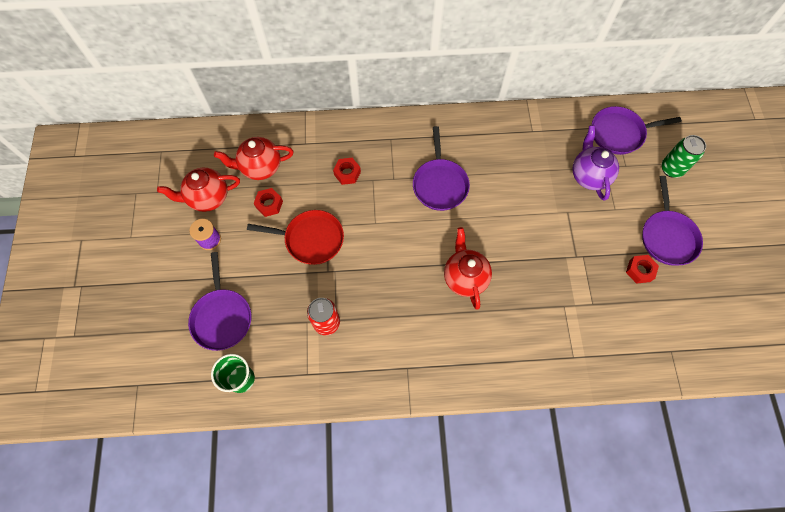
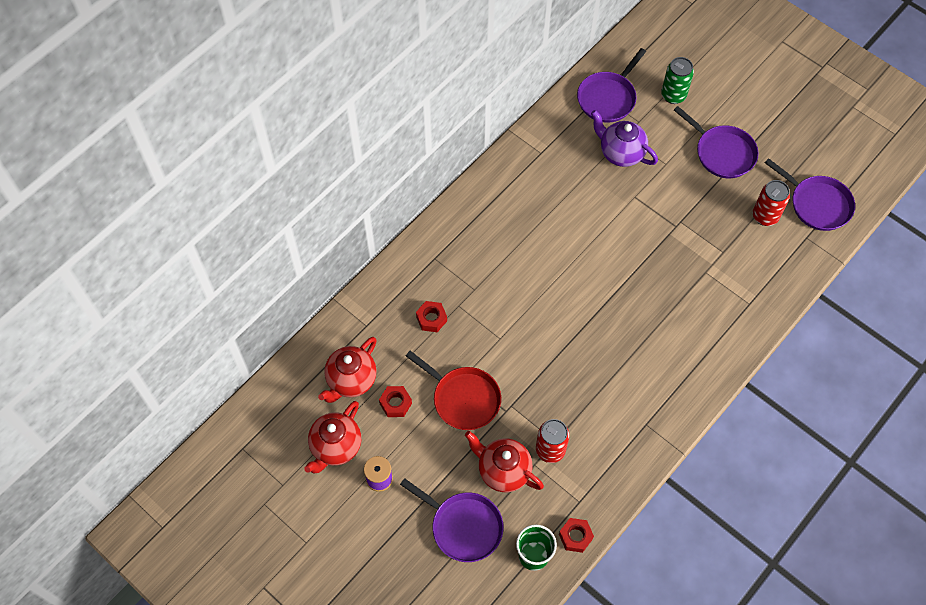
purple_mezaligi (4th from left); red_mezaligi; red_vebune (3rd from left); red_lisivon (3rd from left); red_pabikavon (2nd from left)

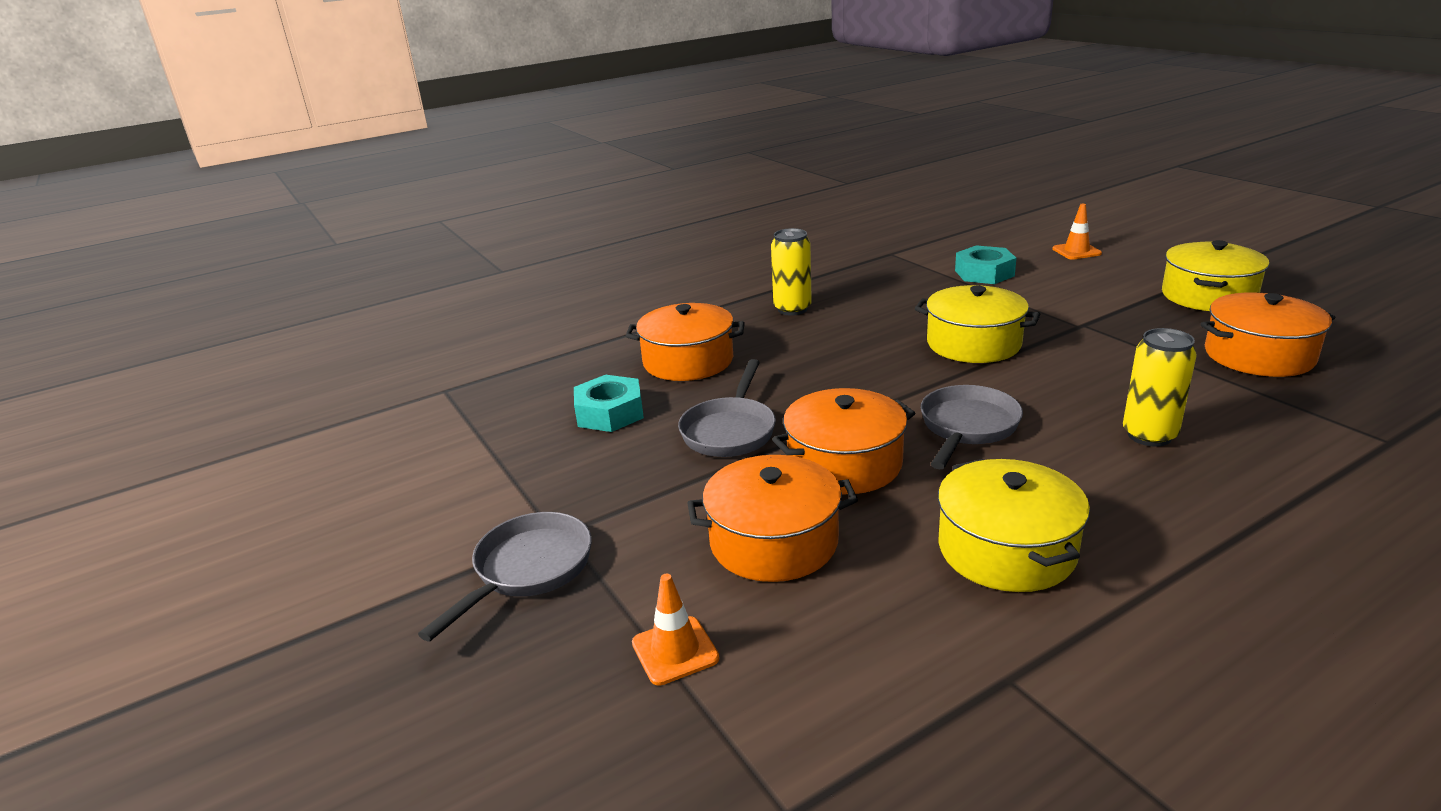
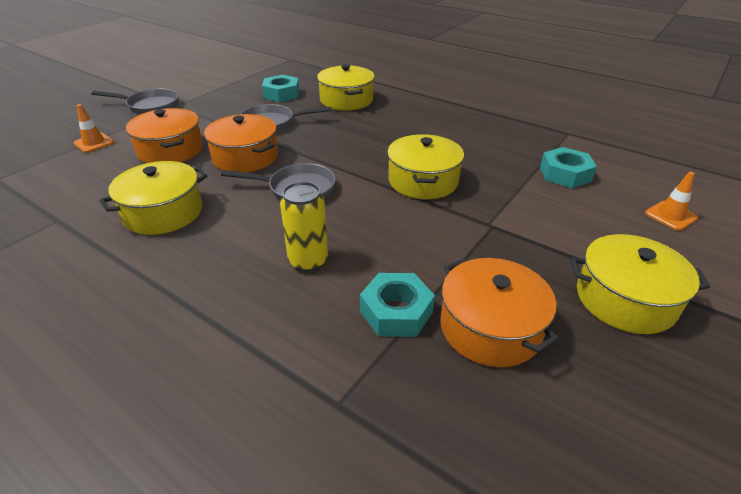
yellow_pabikavon (1st from left in the first image); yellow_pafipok (2nd from left); turquoise_lisivon (2nd from left)

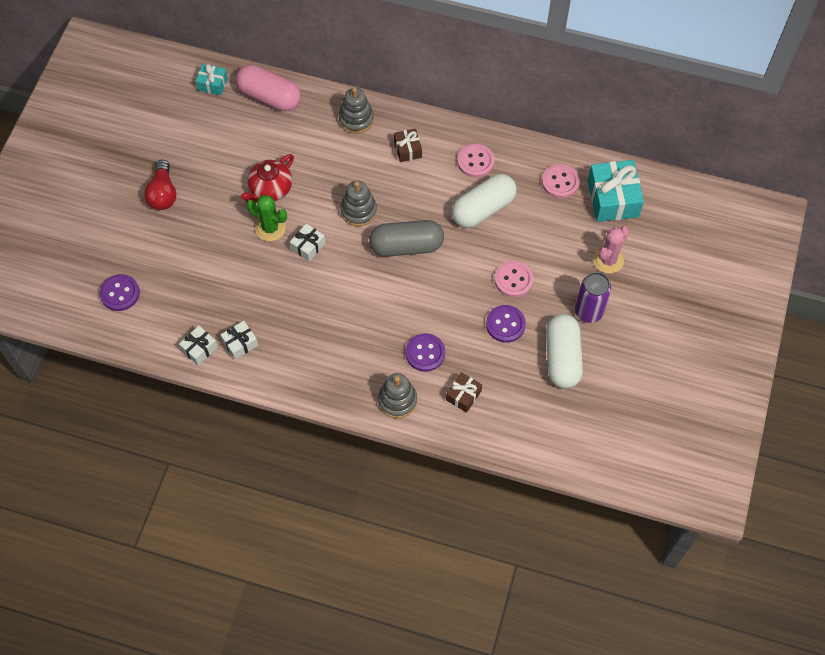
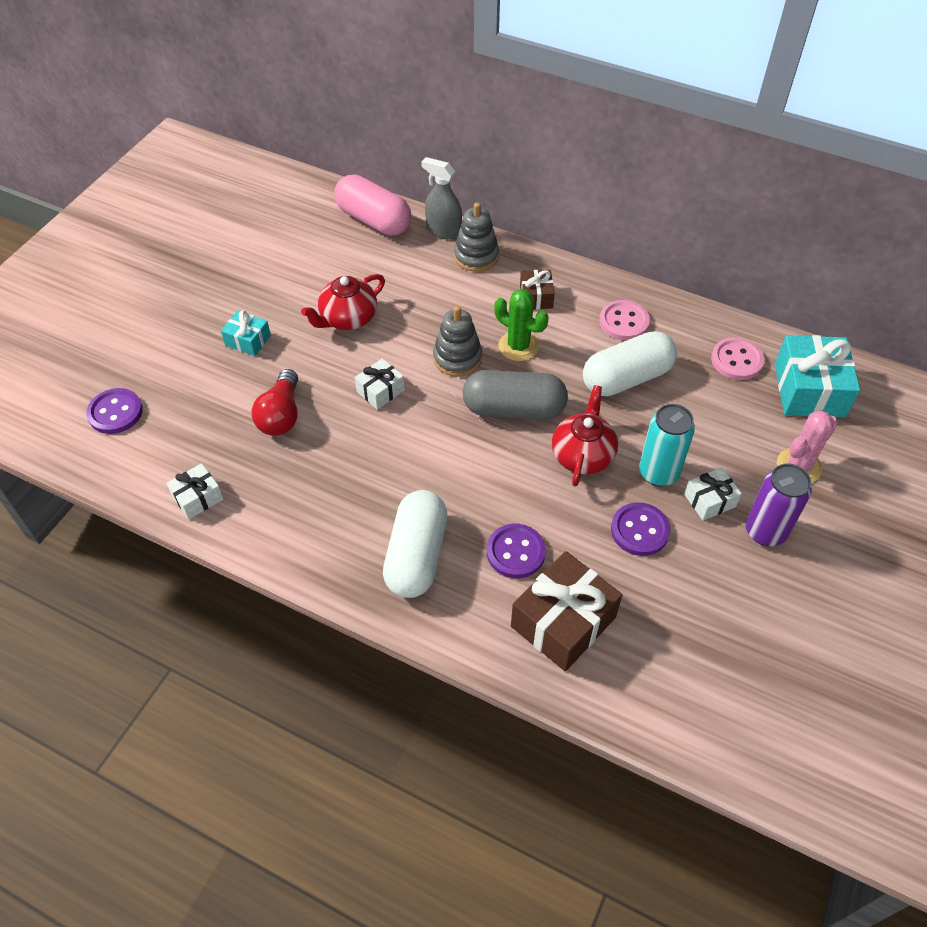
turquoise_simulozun (1st from left); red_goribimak; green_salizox; turquoise_pabikavon; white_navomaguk (1st from left); white_simulozun (3rd from left); brown_simulozun (2nd from left); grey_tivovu (3rd from left in the first image); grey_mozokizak; red_vebune (2nd from left)

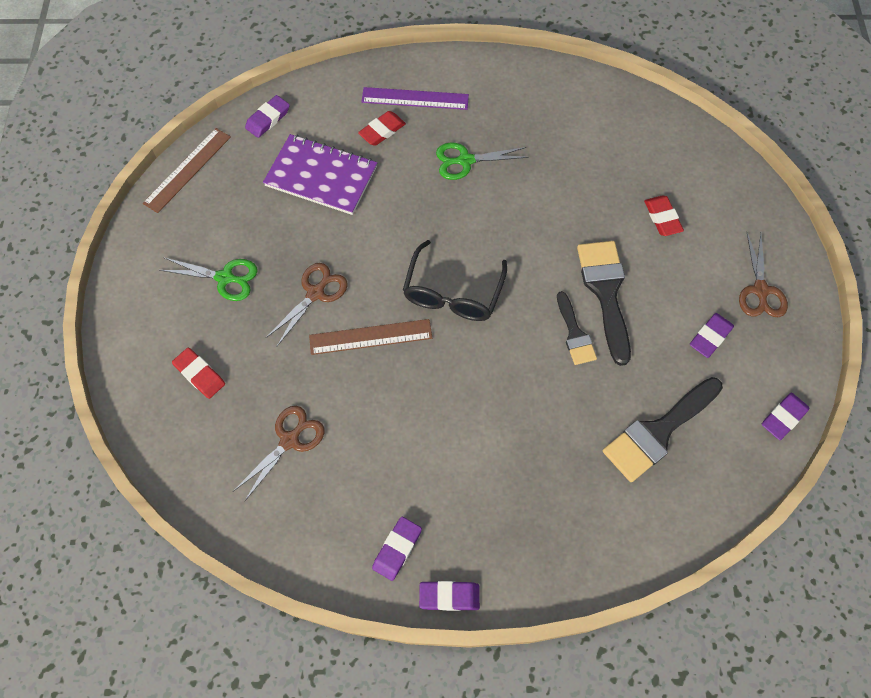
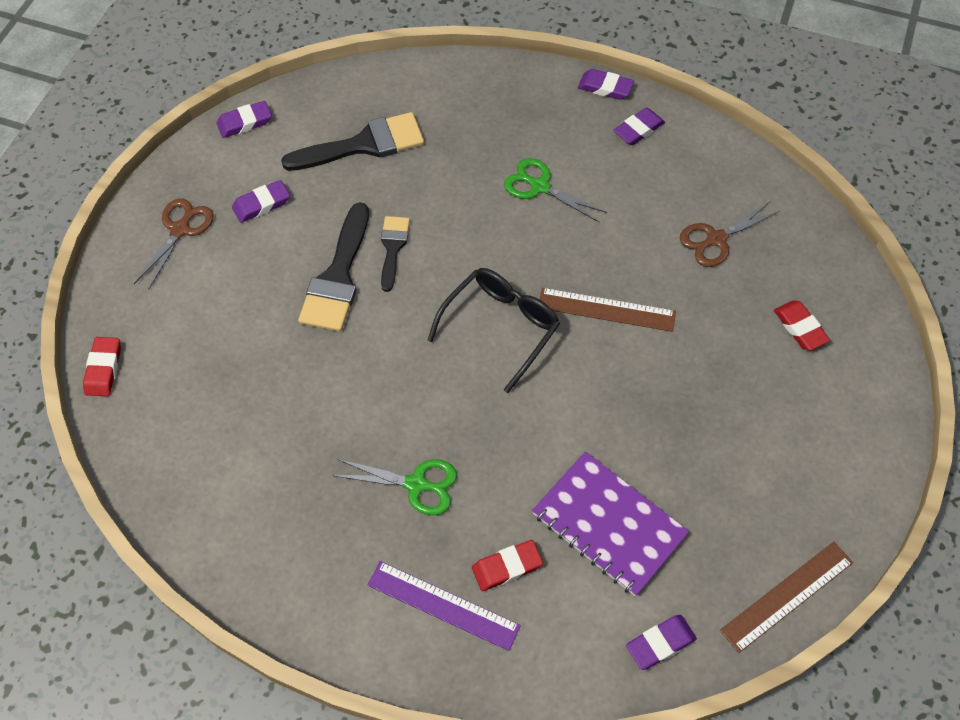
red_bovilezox (1st from left); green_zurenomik (2nd from left); brown_zurenomik (2nd from left in the first image)

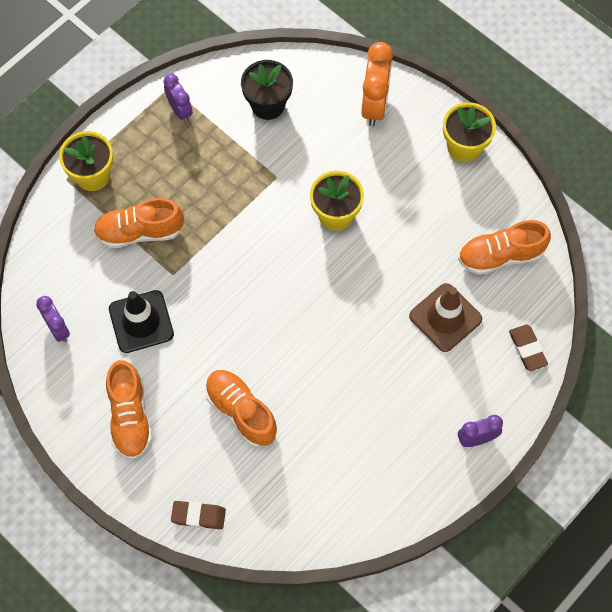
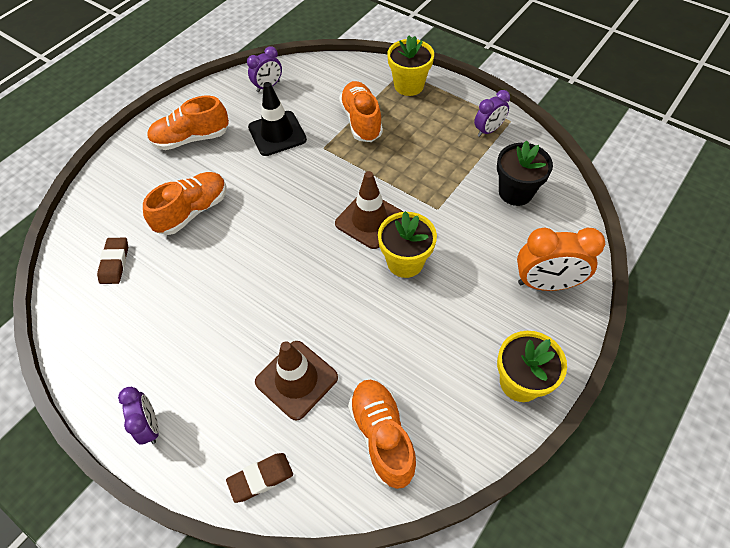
brown_bovilezox (1st from left); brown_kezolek (2nd from left)

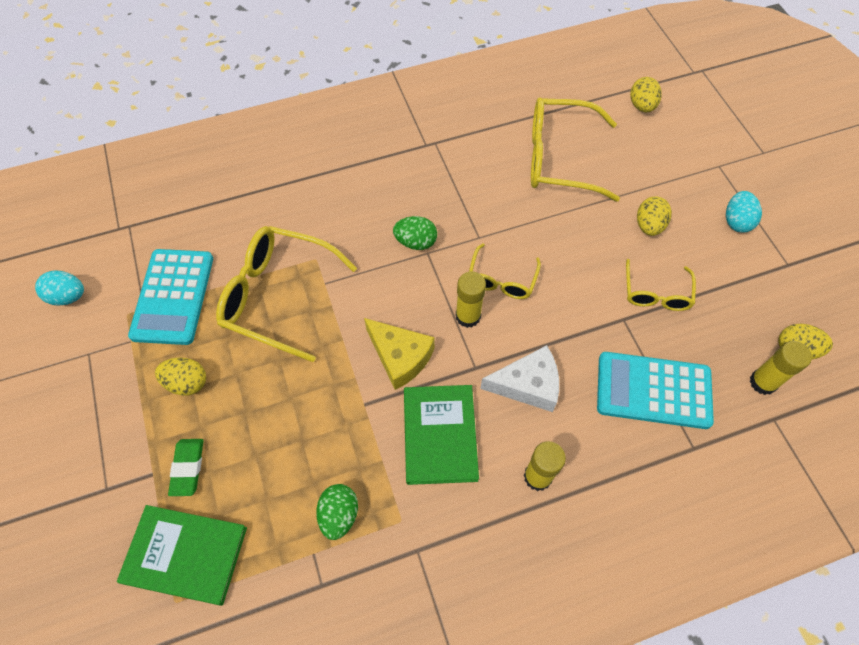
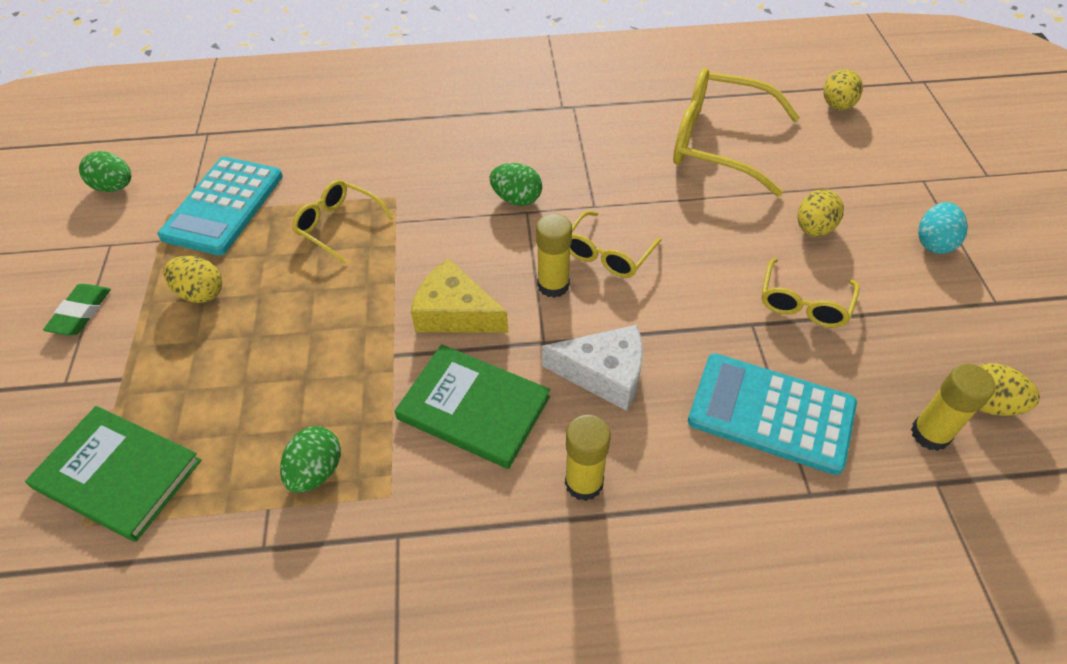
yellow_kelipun (1st from left); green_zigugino (1st from left); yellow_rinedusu; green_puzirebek (2nd from left); green_bovilezox

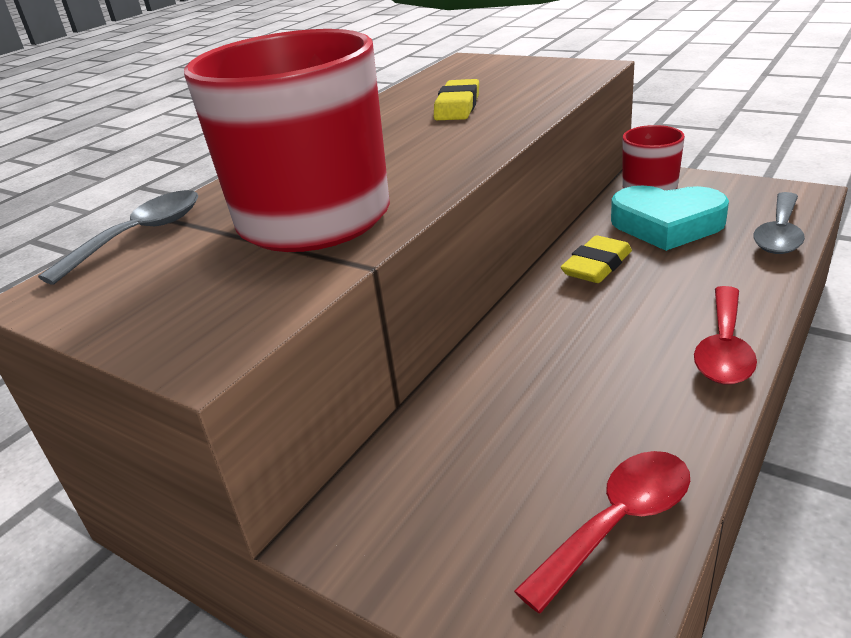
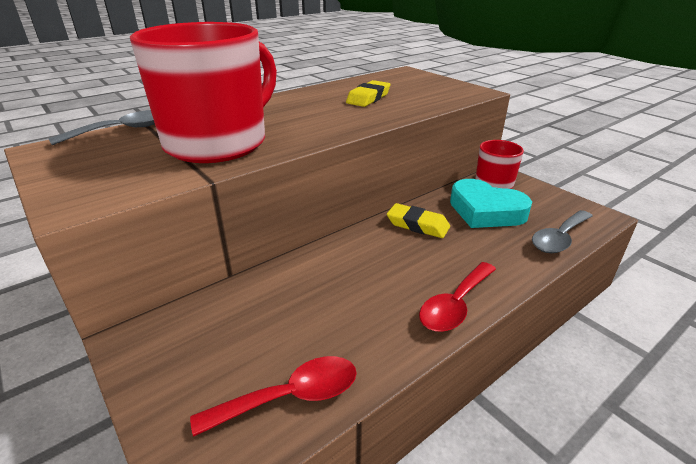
yellow_bovilezox (2nd from left)

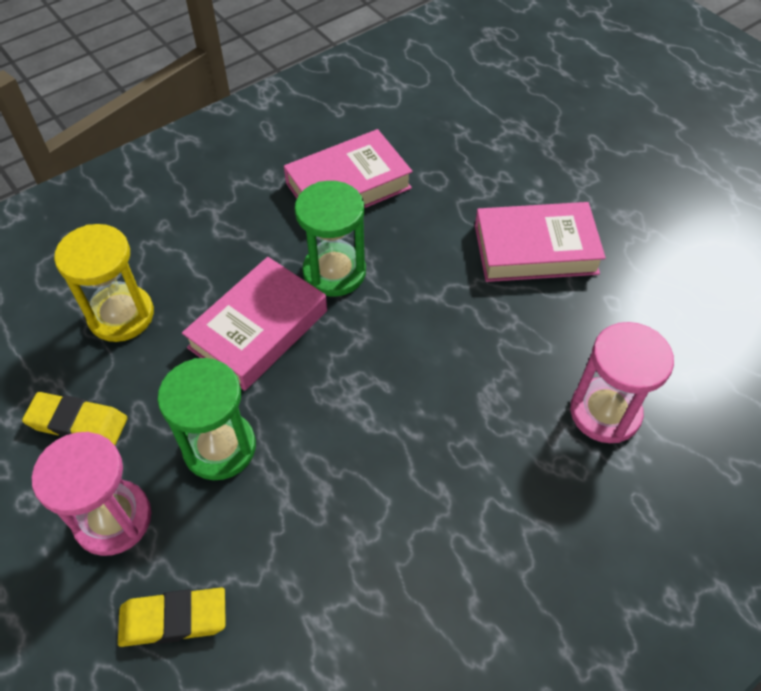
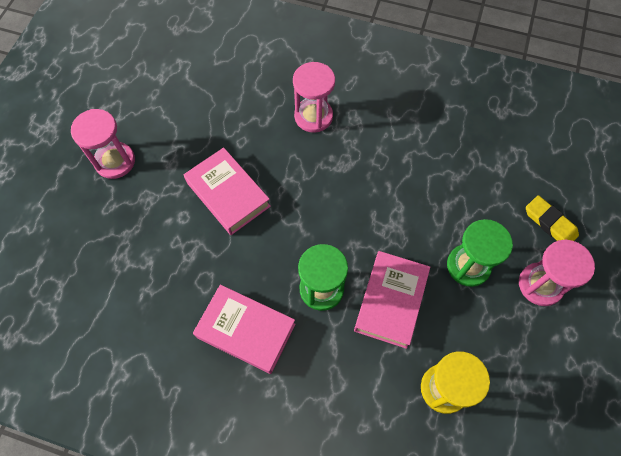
pink_puzirebek (3rd from left); yellow_bovilezox (1st from left in the first image); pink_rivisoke (1st from left)

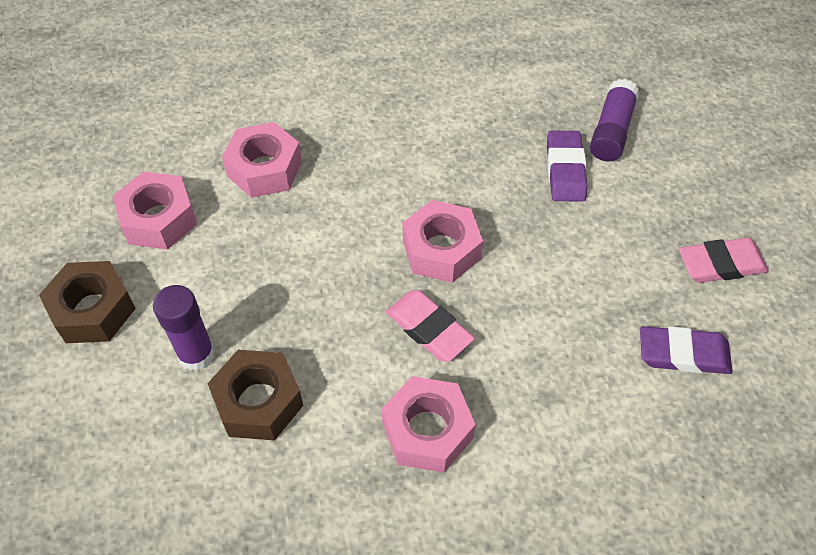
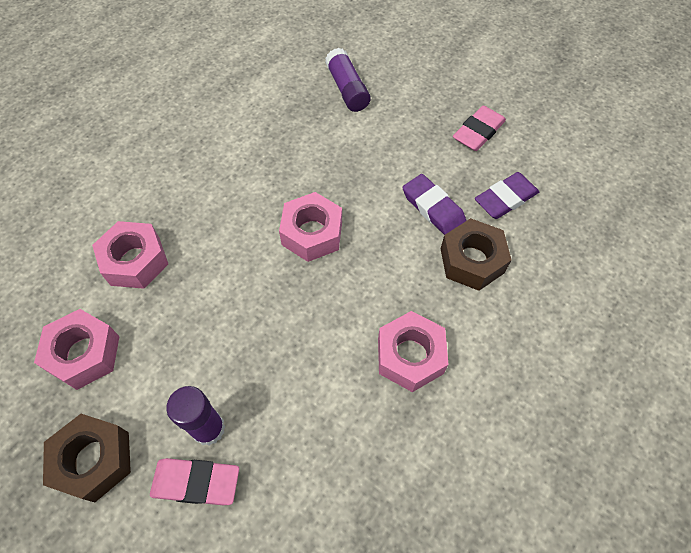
purple_bovilezox (1st from left); pink_bovilezox (1st from left); brown_lisivon (2nd from left)

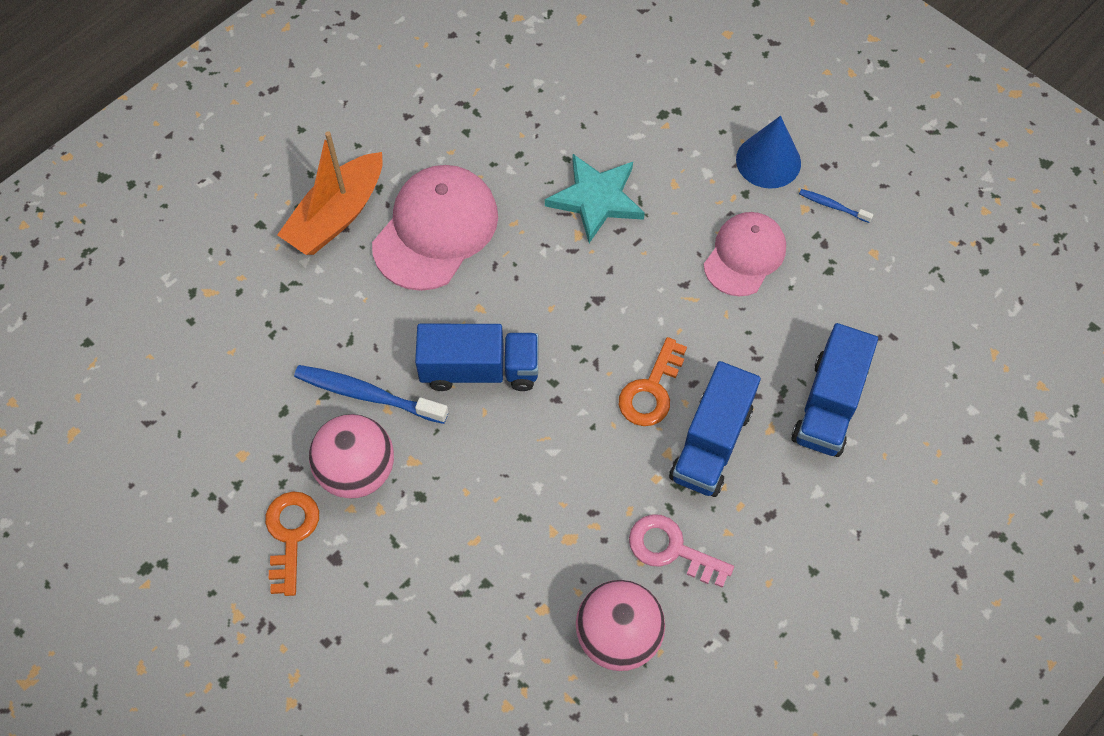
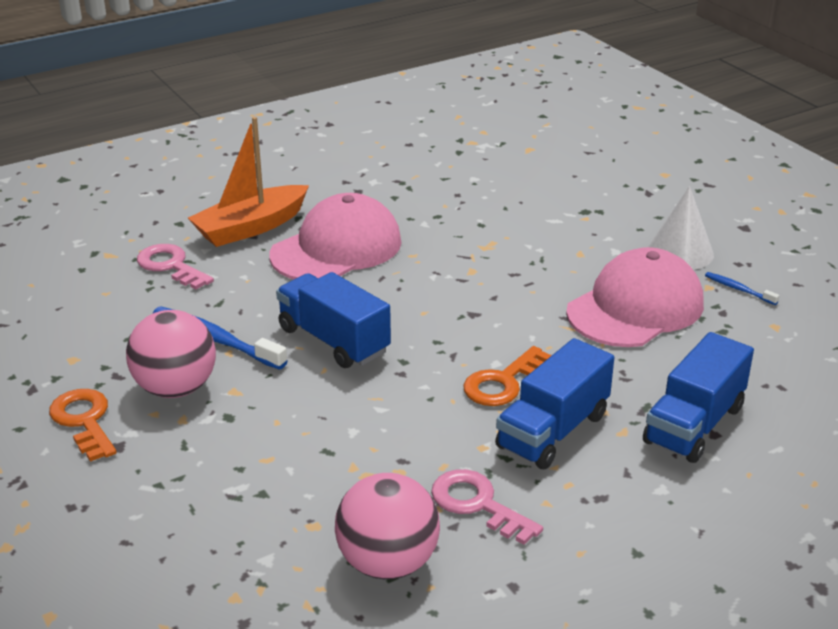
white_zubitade; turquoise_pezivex; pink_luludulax (2nd from left); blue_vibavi (1st from left); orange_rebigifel (1st from left); pink_rebigifel (1st from left)

